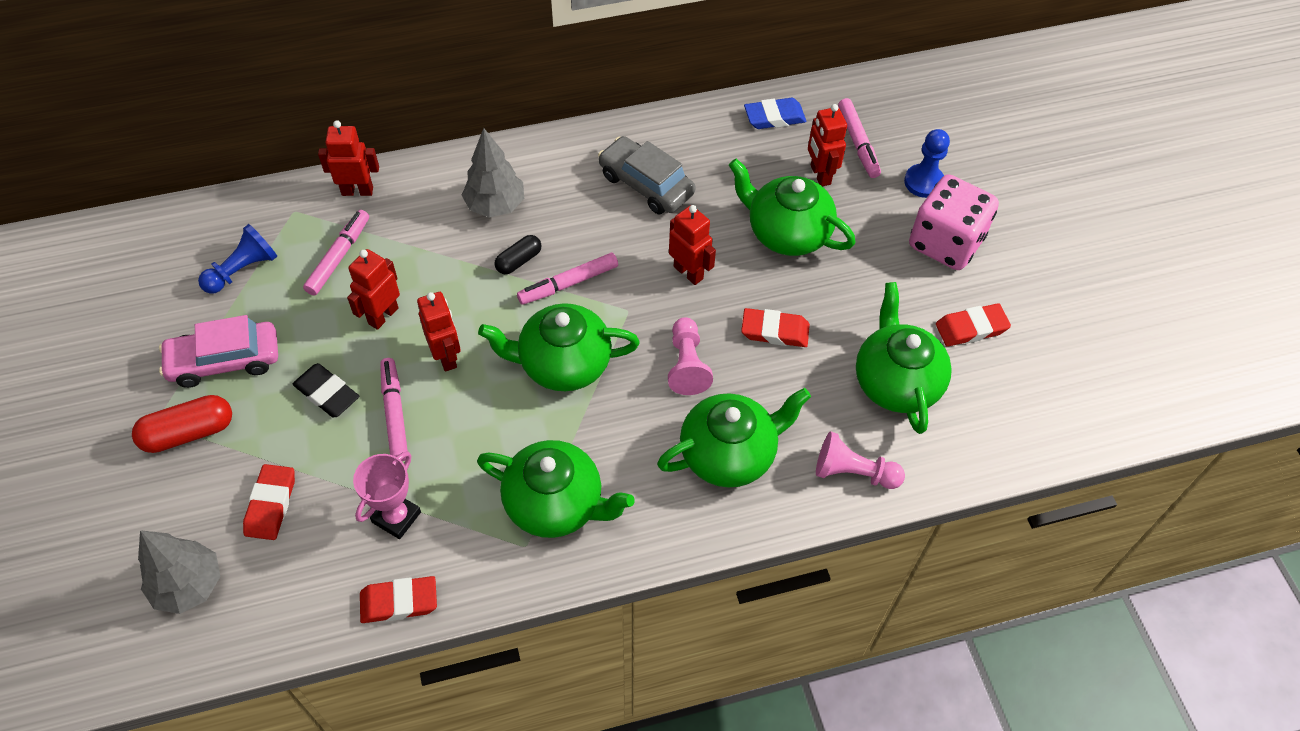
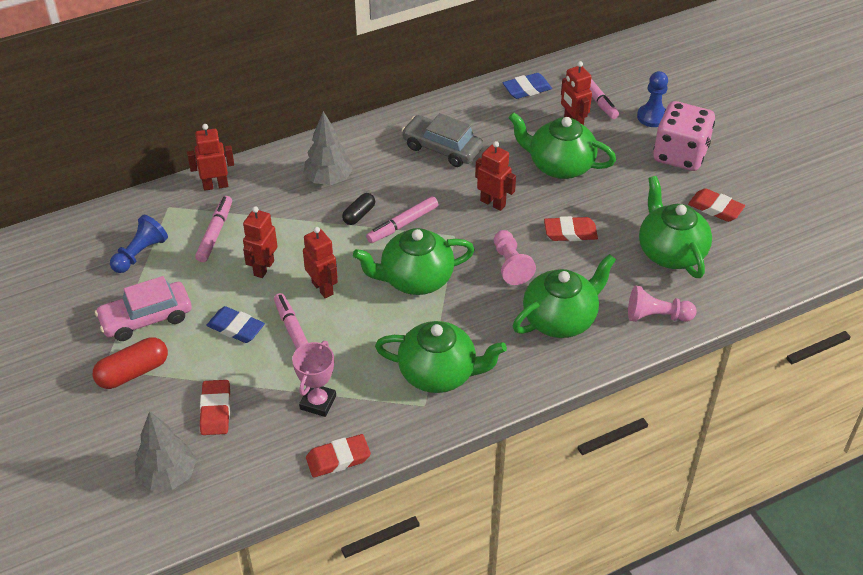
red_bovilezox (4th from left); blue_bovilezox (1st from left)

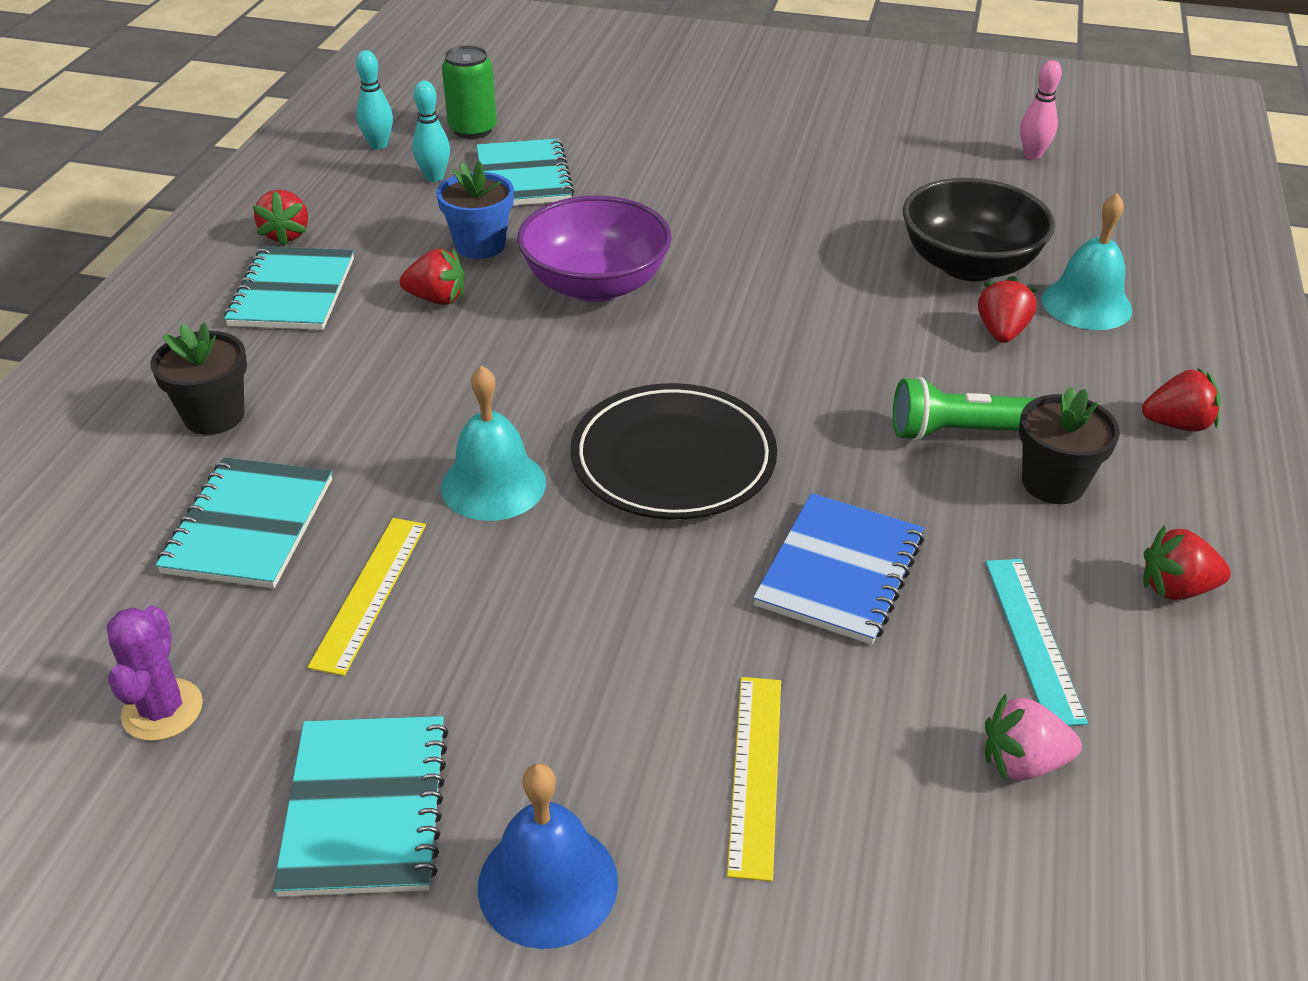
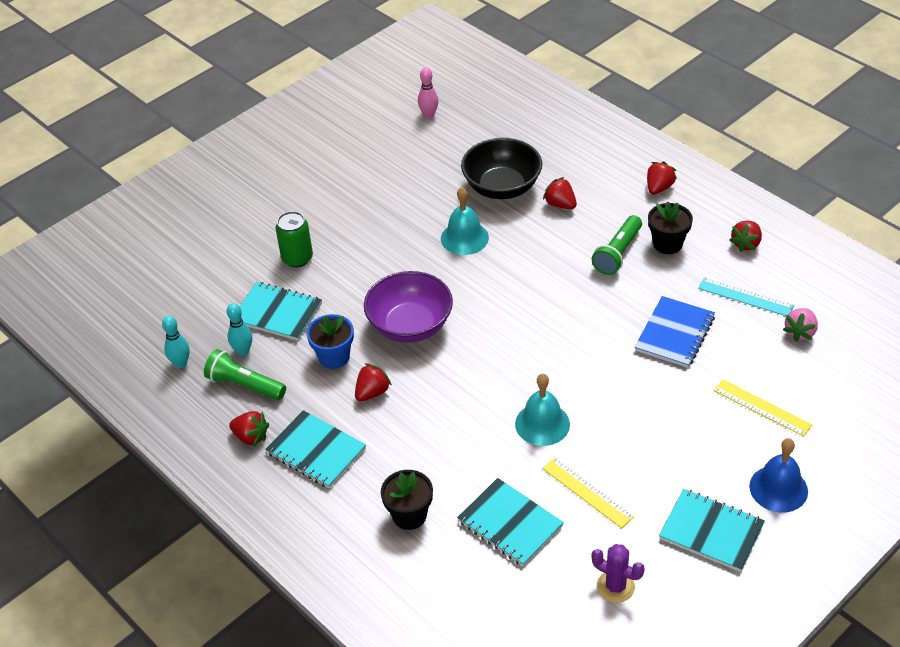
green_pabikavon; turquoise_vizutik (1st from left); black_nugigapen; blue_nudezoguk; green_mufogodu (1st from left)

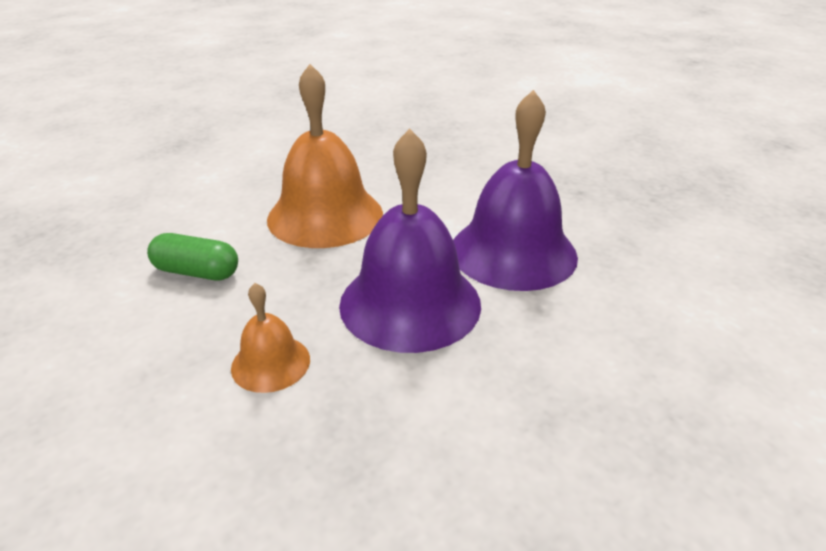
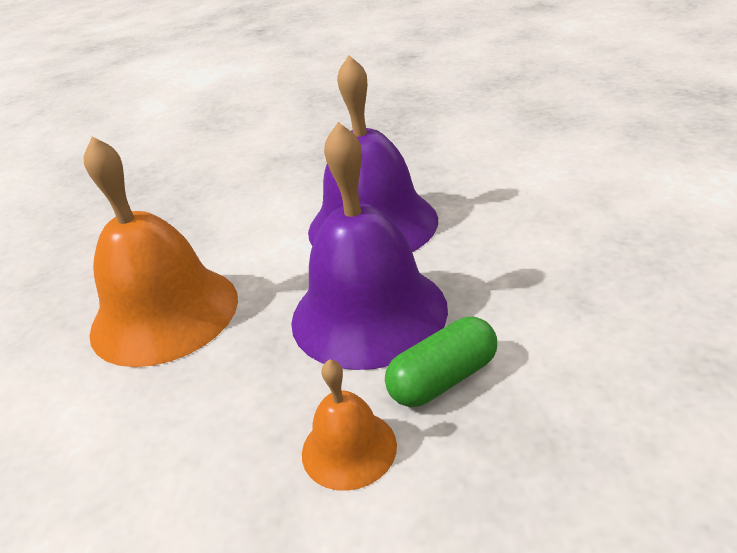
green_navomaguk

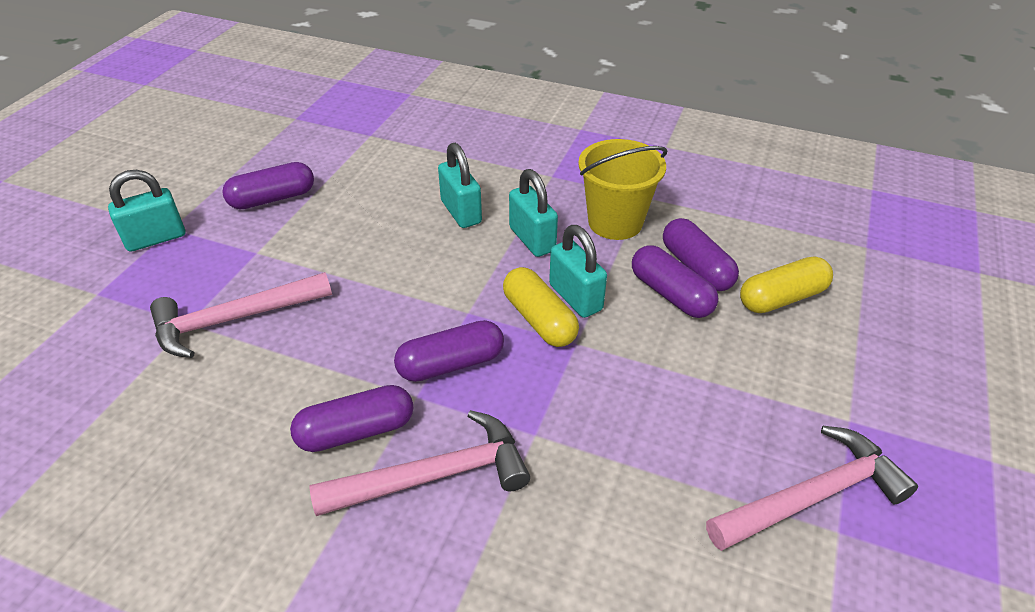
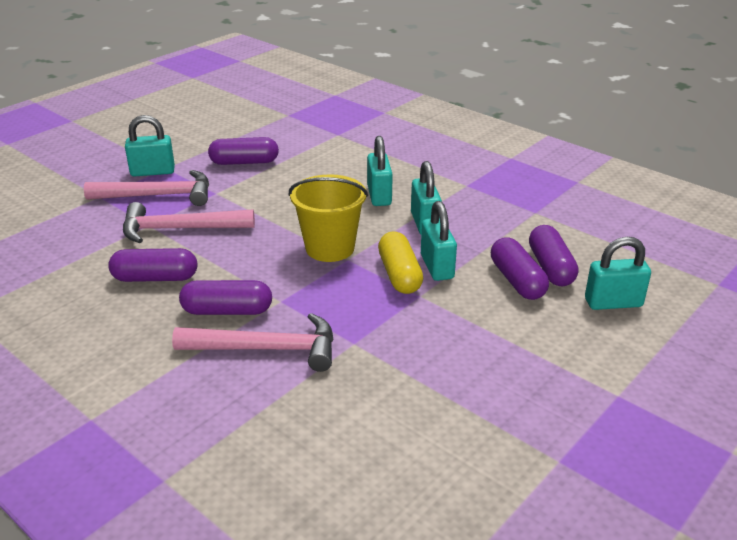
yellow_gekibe; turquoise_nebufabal (5th from left); purple_navomaguk (1st from left); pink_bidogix (1st from left)

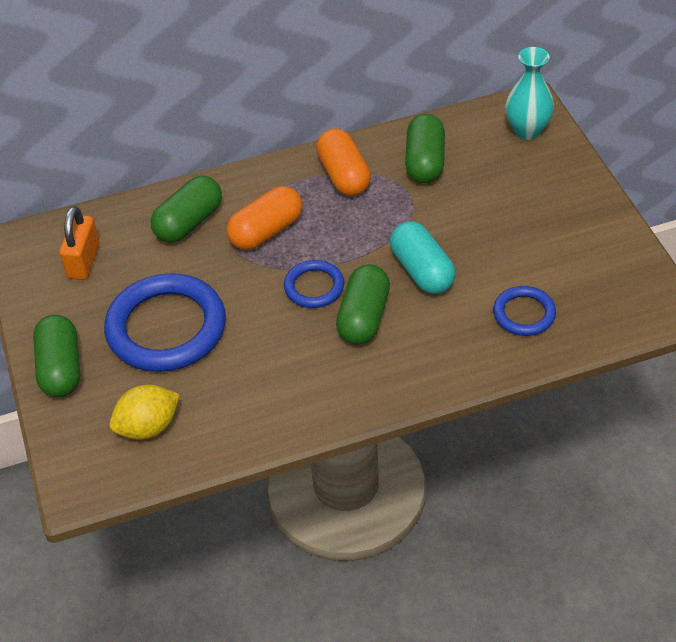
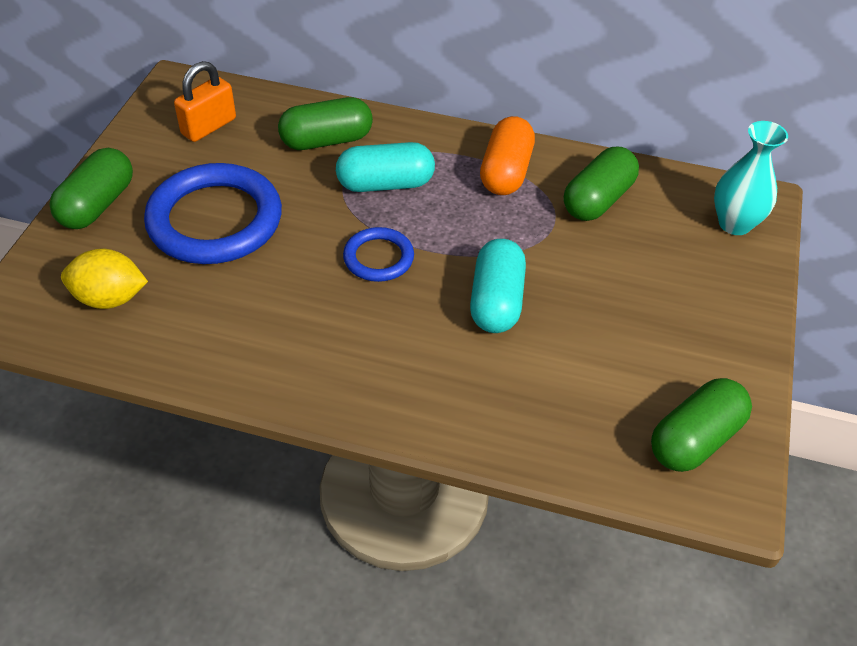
turquoise_navomaguk (1st from left); green_navomaguk (4th from left); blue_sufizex (3rd from left in the first image)

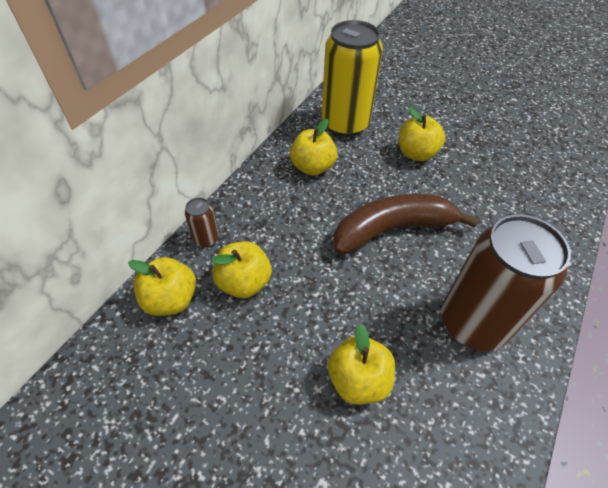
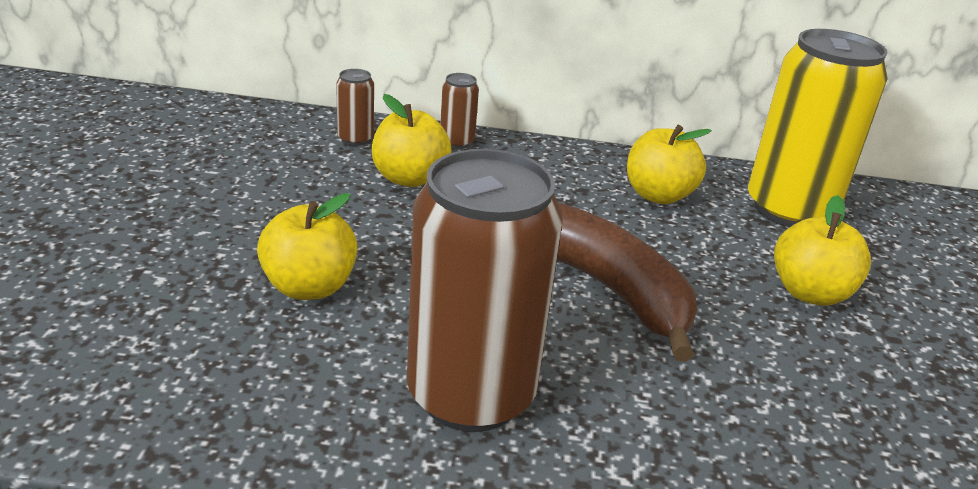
brown_pabikavon (1st from left)

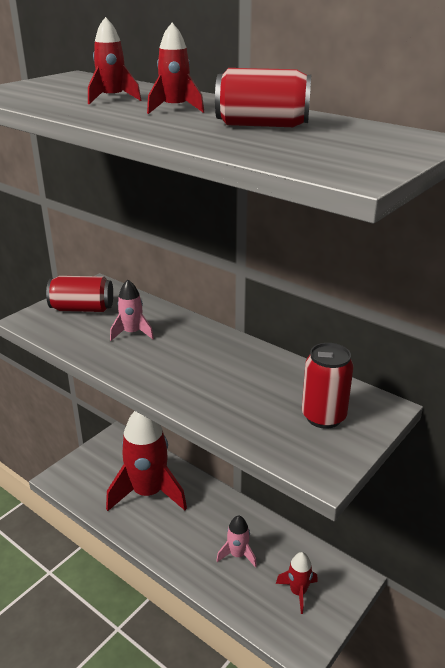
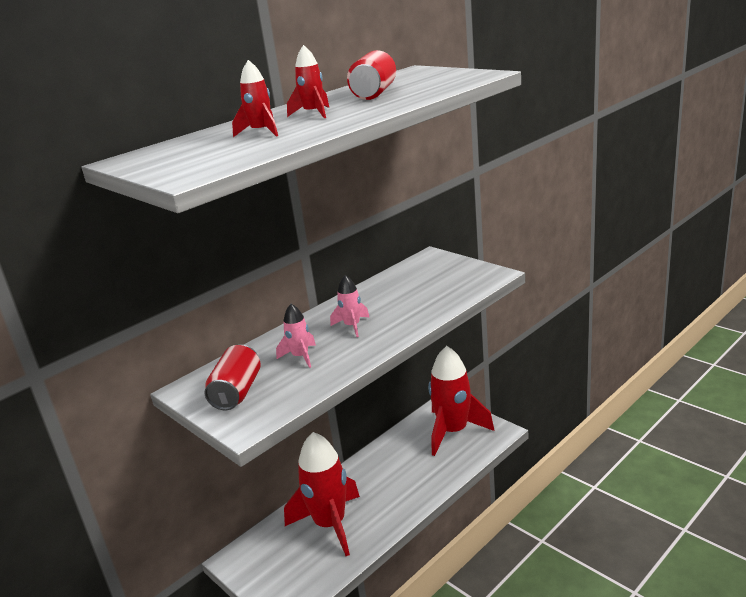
red_pabikavon (3rd from left in the first image); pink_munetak (2nd from left); red_munetak (4th from left)

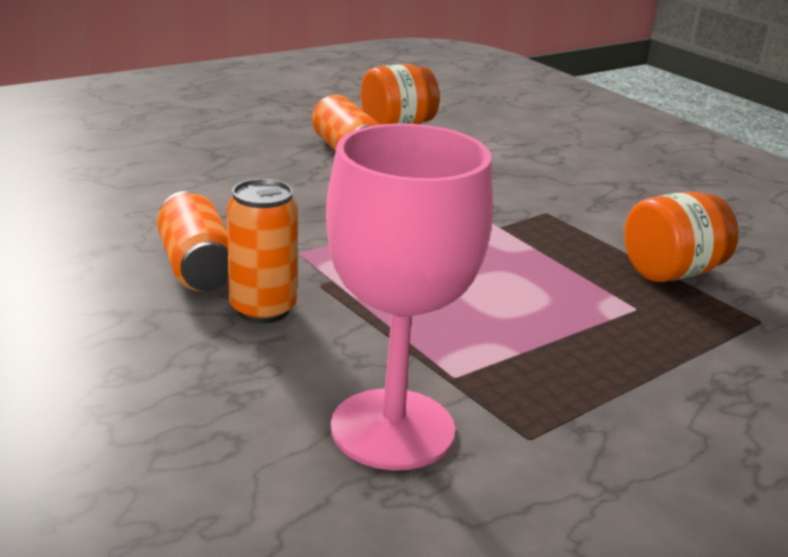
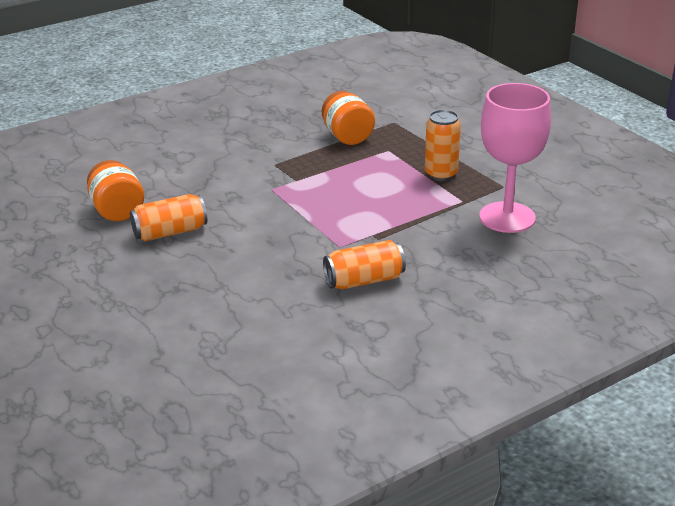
orange_pabikavon (3rd from left)

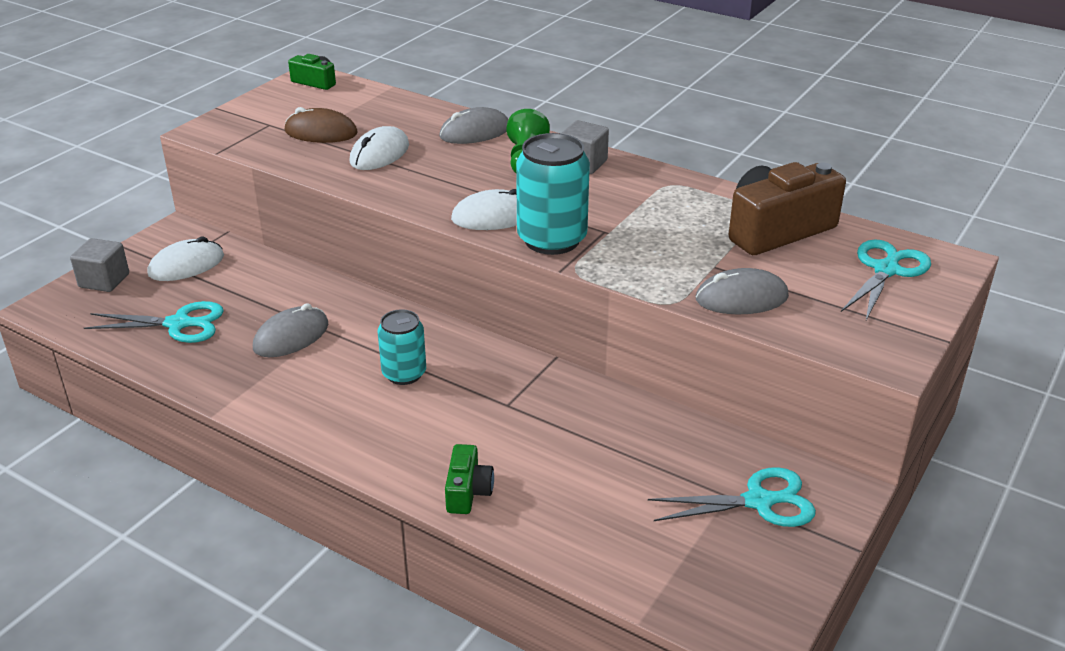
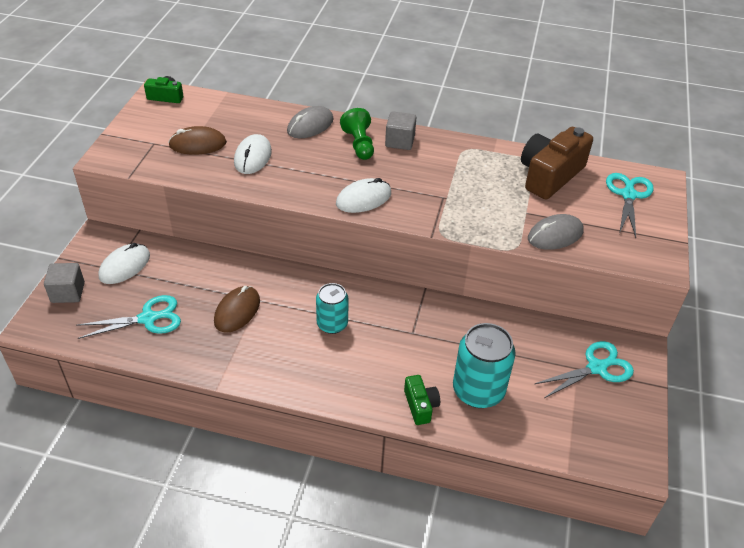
turquoise_pabikavon (2nd from left); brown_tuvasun (2nd from left)

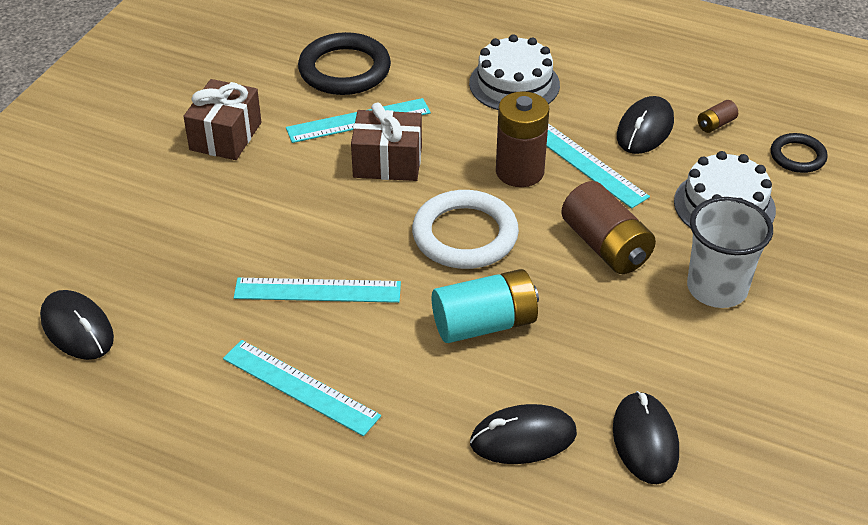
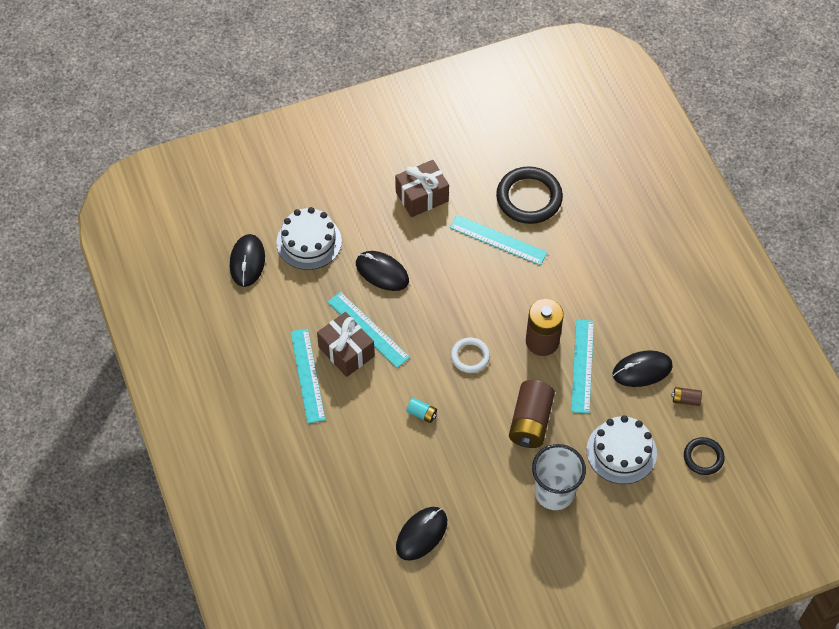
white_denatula (1st from left); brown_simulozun (1st from left); white_sufizex; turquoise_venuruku; black_tuvasun (2nd from left)

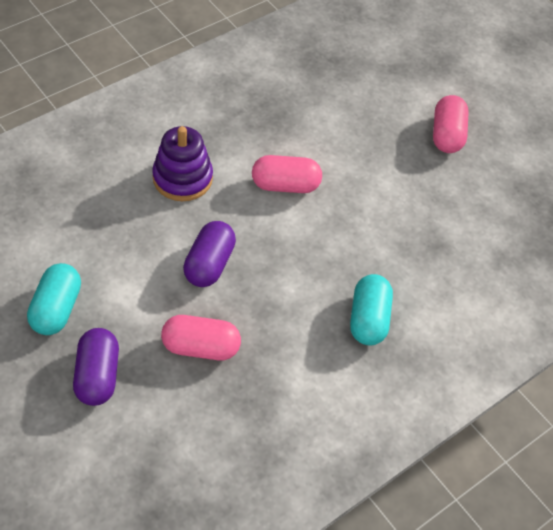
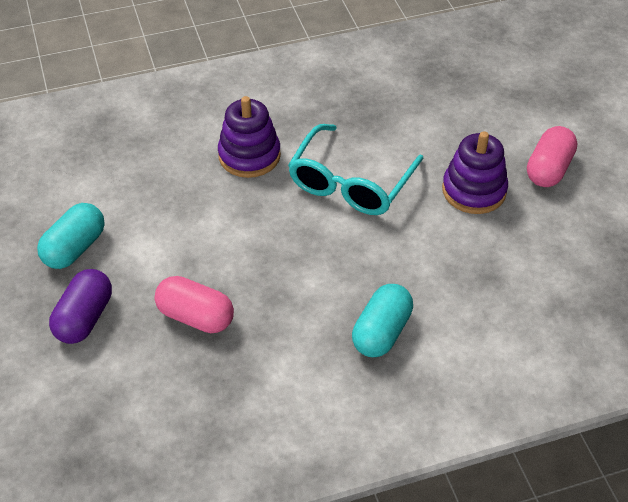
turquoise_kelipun; purple_navomaguk (2nd from left in the first image); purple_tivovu (2nd from left)

